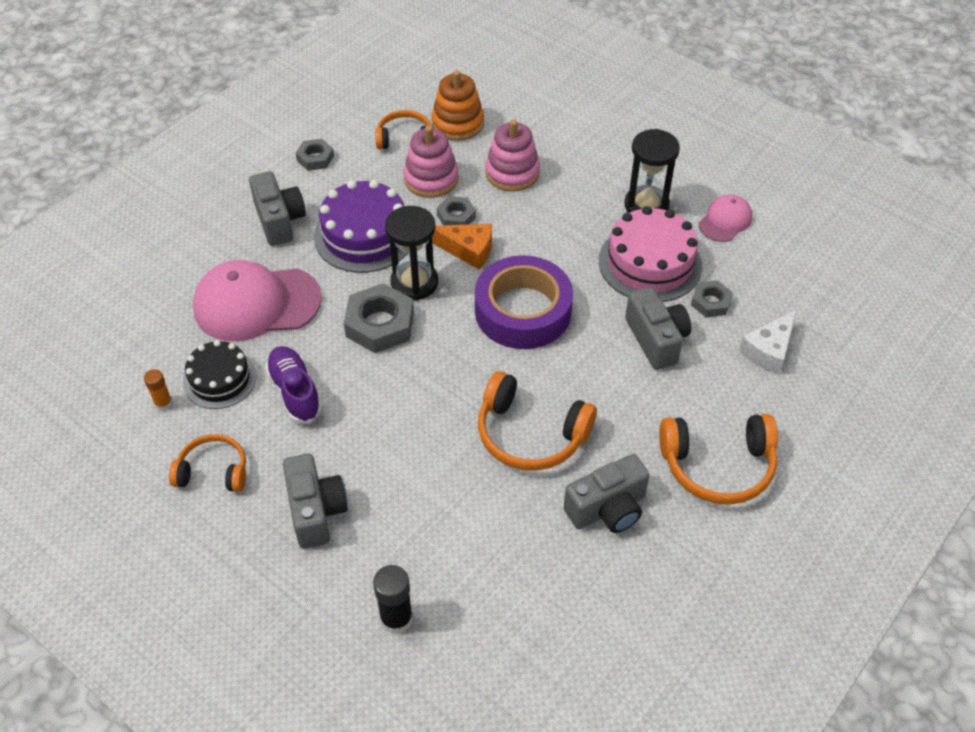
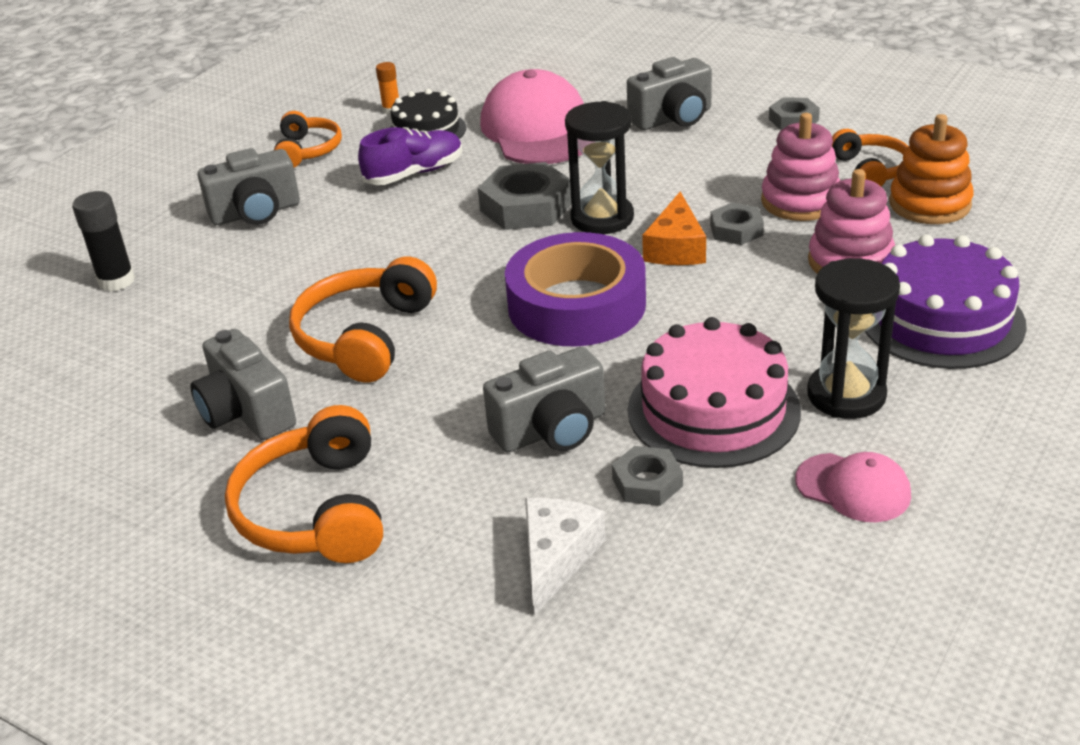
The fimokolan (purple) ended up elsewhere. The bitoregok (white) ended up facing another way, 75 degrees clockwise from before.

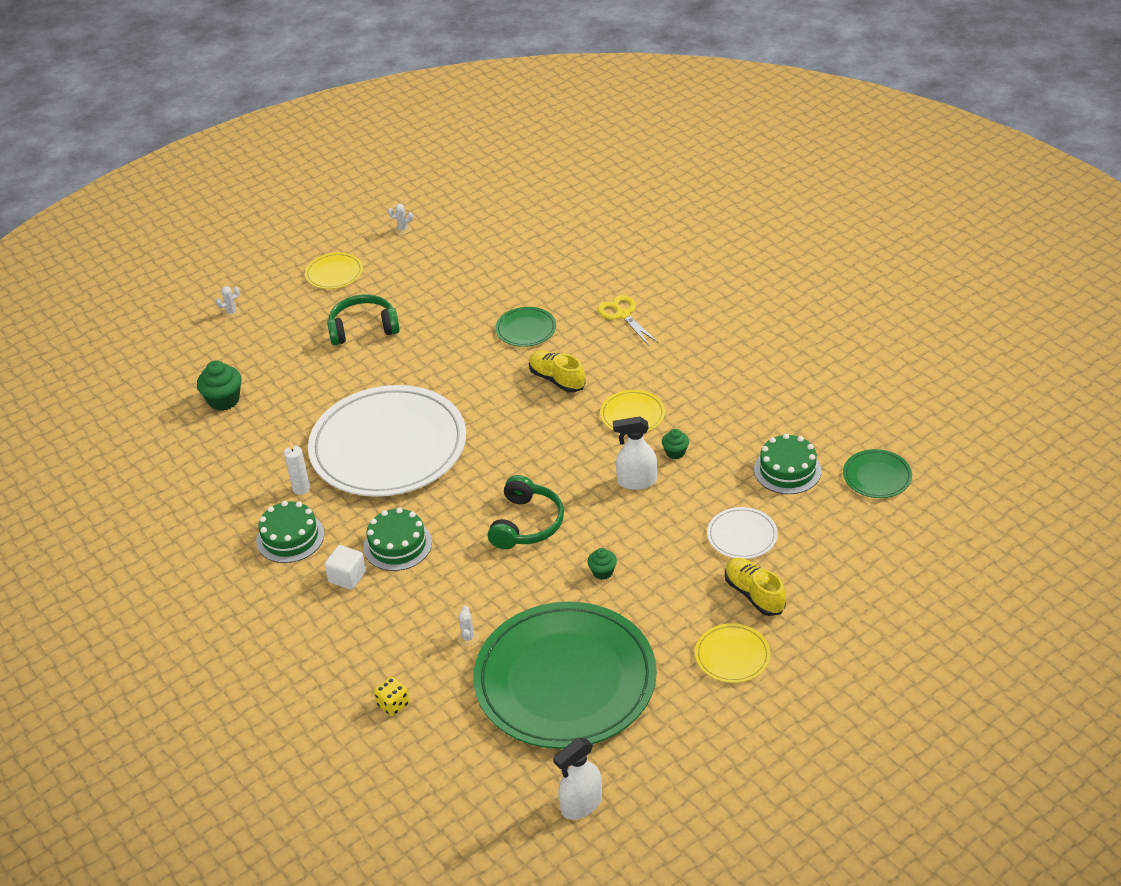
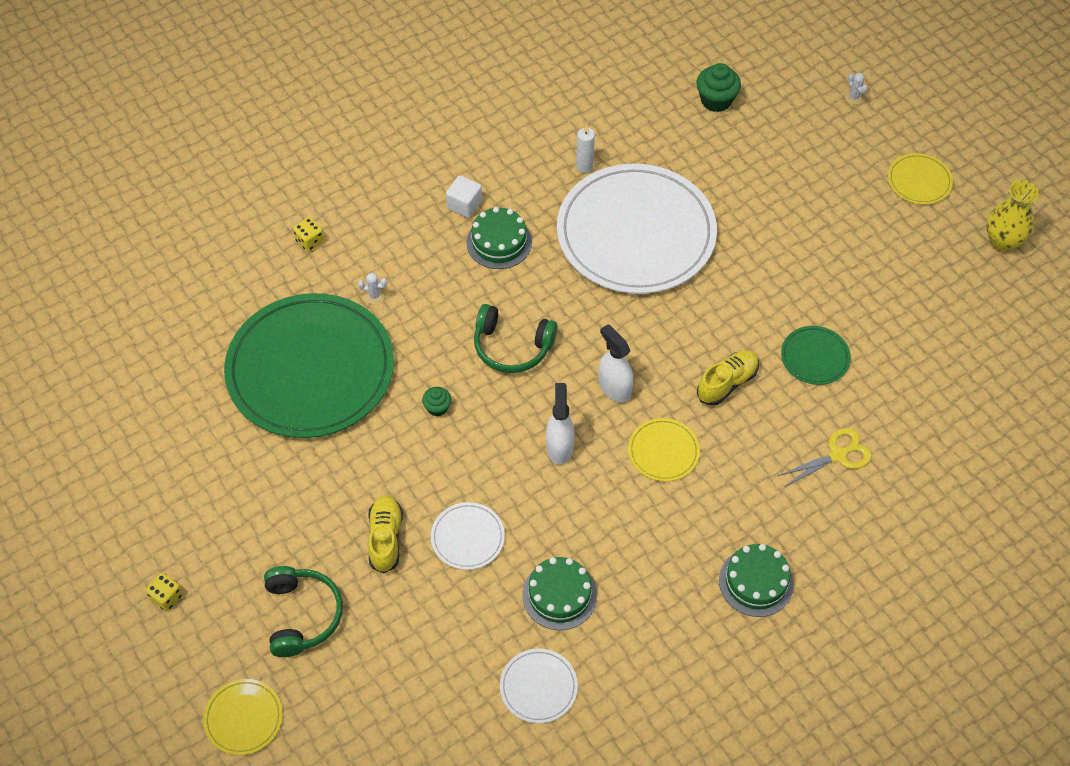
The second view lost the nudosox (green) (no. 3 from left). The second view gained the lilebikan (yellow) (no. 1 from left). The fimokolan (green) (no. 1 from left in the first image) ended up elsewhere. The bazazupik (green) (no. 1 from left) ended up elsewhere. The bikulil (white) (no. 1 from left in the first image) ended up elsewhere. The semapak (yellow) (no. 3 from left in the first image) ended up elsewhere. Where the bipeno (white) (no. 2 from left) stood, the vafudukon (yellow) came to stand. What was the semapak (green) (no. 3 from left) turned into the semapak (white) (no. 2 from left). The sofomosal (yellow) (no. 2 from left in the first image) ended up facing another way, 60 degrees counterclockwise from before.

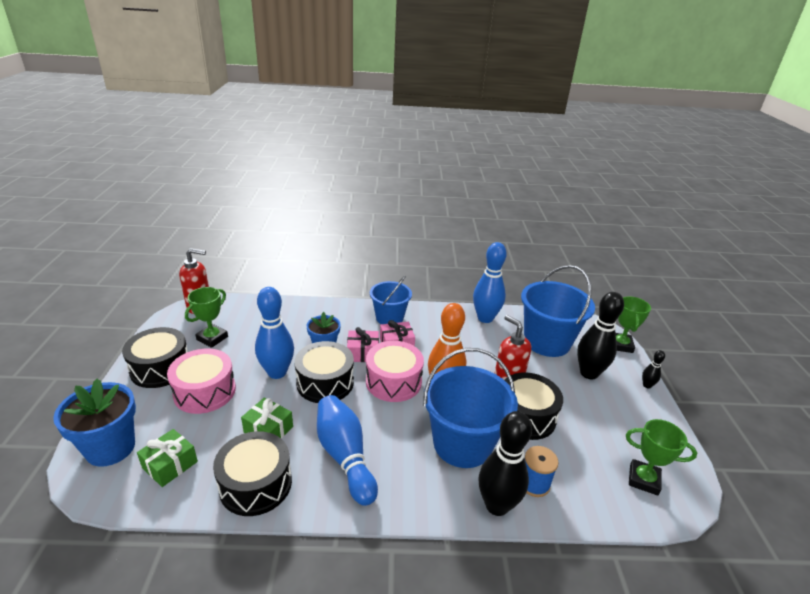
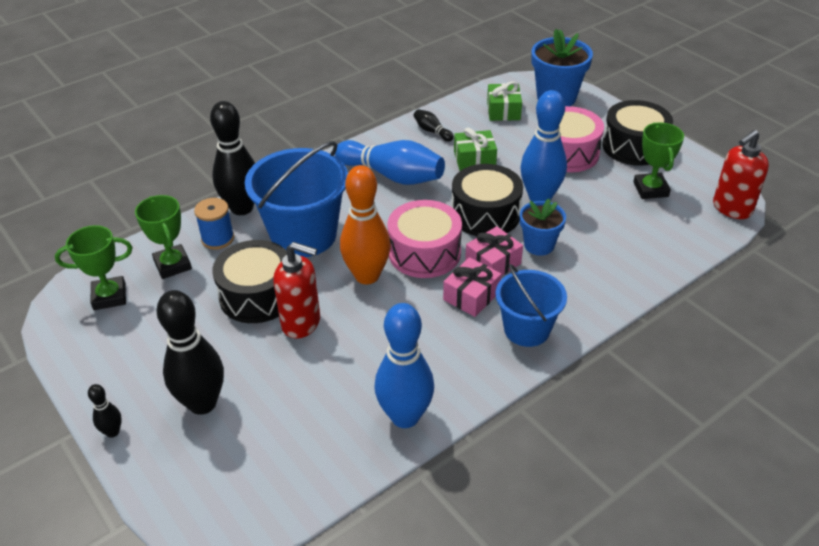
The second view lost the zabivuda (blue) (no. 3 from left). The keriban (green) (no. 2 from left) ended up elsewhere. Where the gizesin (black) (no. 2 from left) stood, the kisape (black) (no. 4 from left) came to stand.

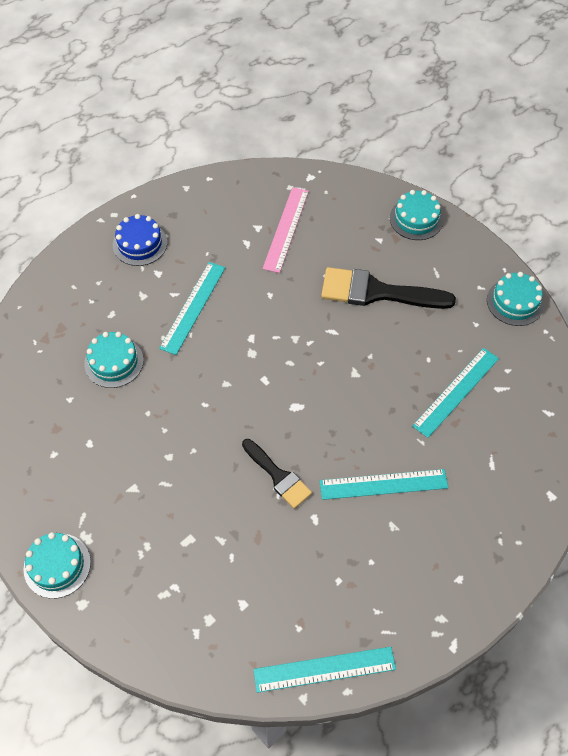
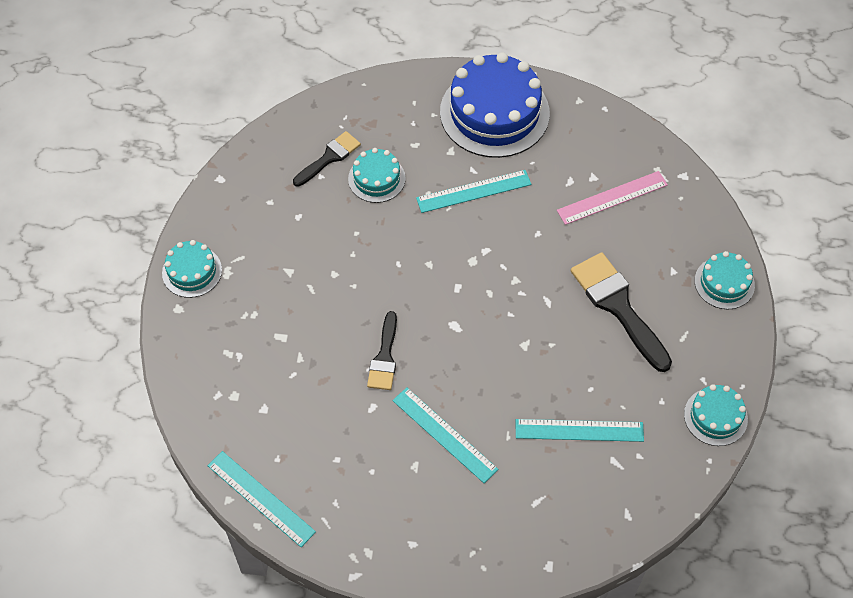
The second view gained the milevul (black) (no. 1 from left). The size of the fimokolan (blue) changed by a factor of 1.97.

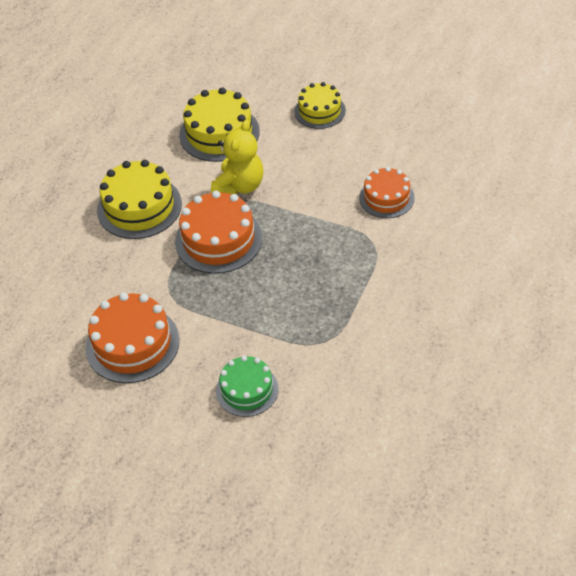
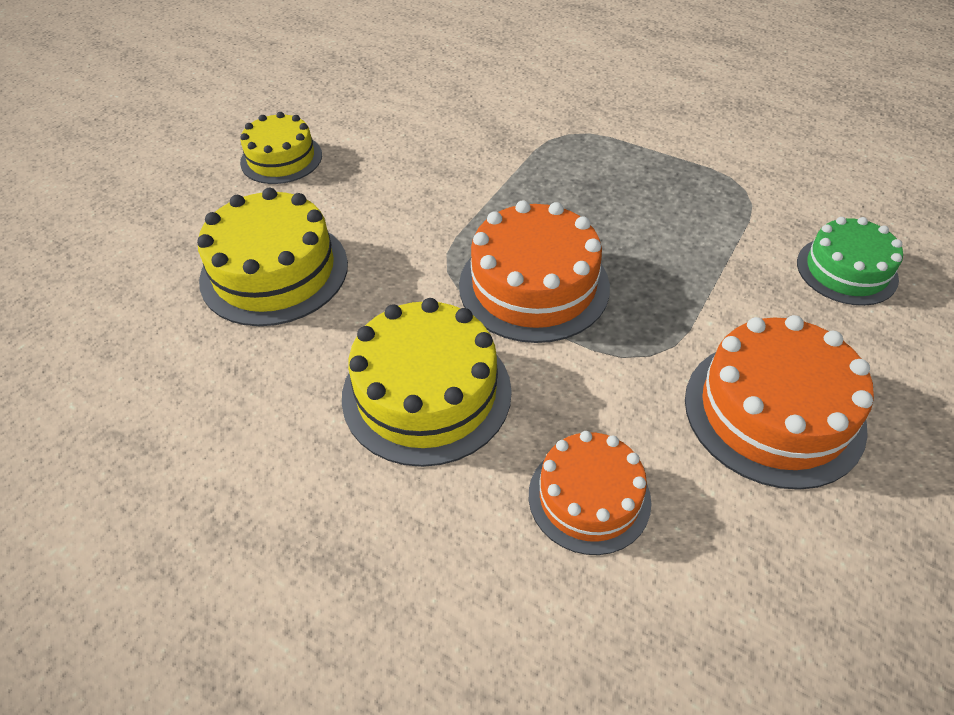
The second view lost the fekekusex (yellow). The fimokolan (orange) (no. 3 from left in the first image) ended up elsewhere.

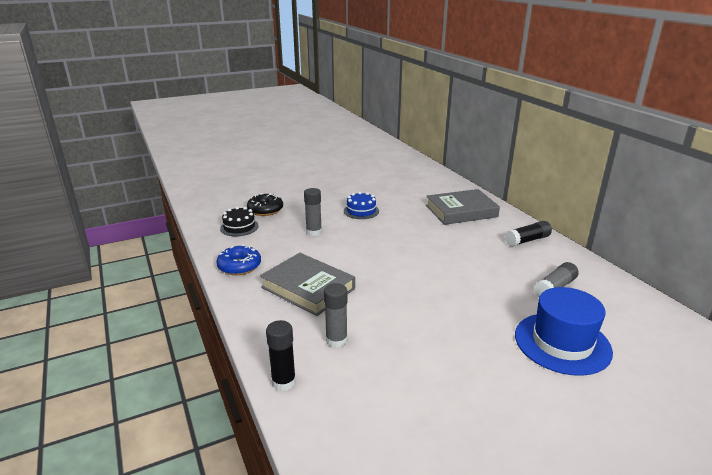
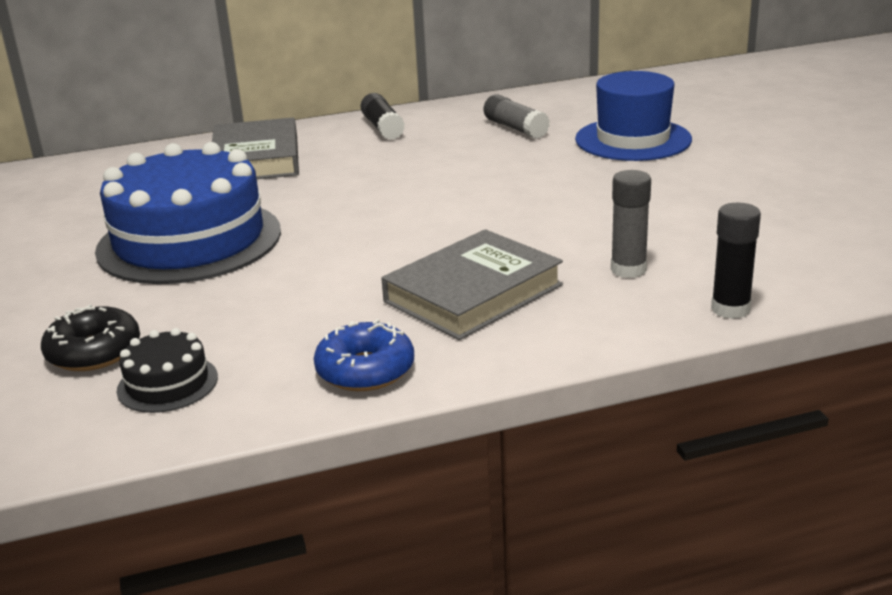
The second view lost the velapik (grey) (no. 1 from left). The size of the fimokolan (blue) changed by a factor of 2.34.

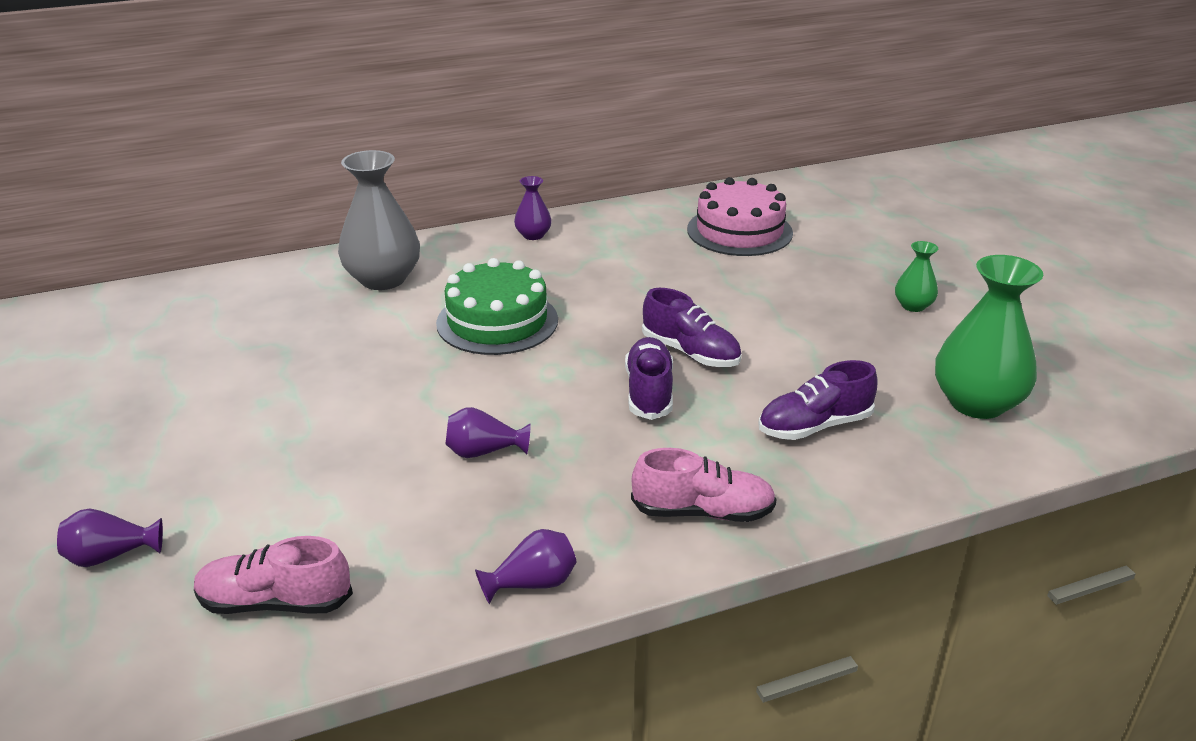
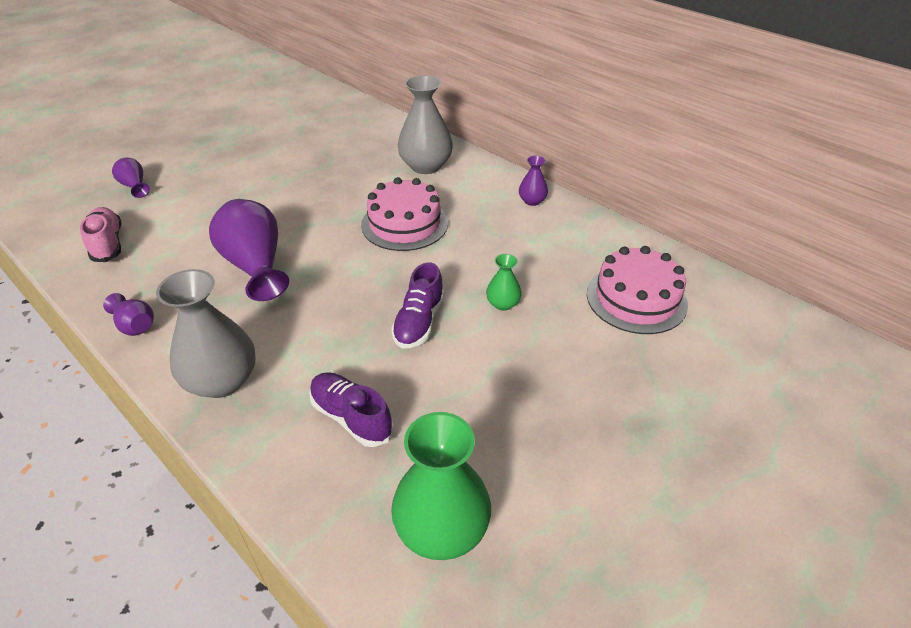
The second view lost the sofomosal (purple) (no. 1 from left). The vafudukon (green) (no. 1 from left in the first image) ended up elsewhere. Where the sofomosal (pink) (no. 2 from left) stood, the vafudukon (grey) (no. 1 from left) came to stand. What was the fimokolan (green) turned into the fimokolan (pink) (no. 1 from left). The size of the vafudukon (purple) (no. 2 from left in the first image) changed by a factor of 2.00.

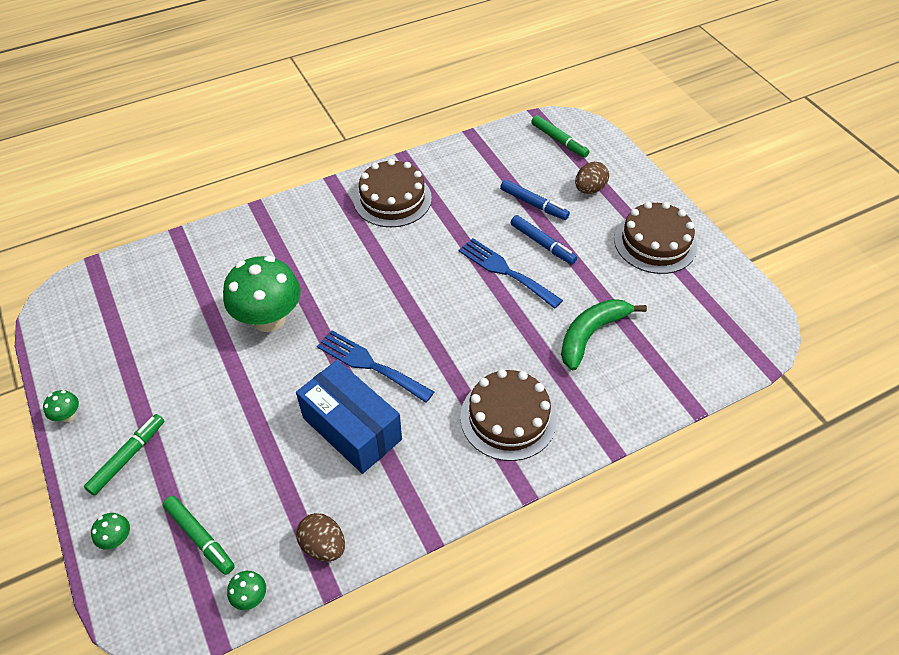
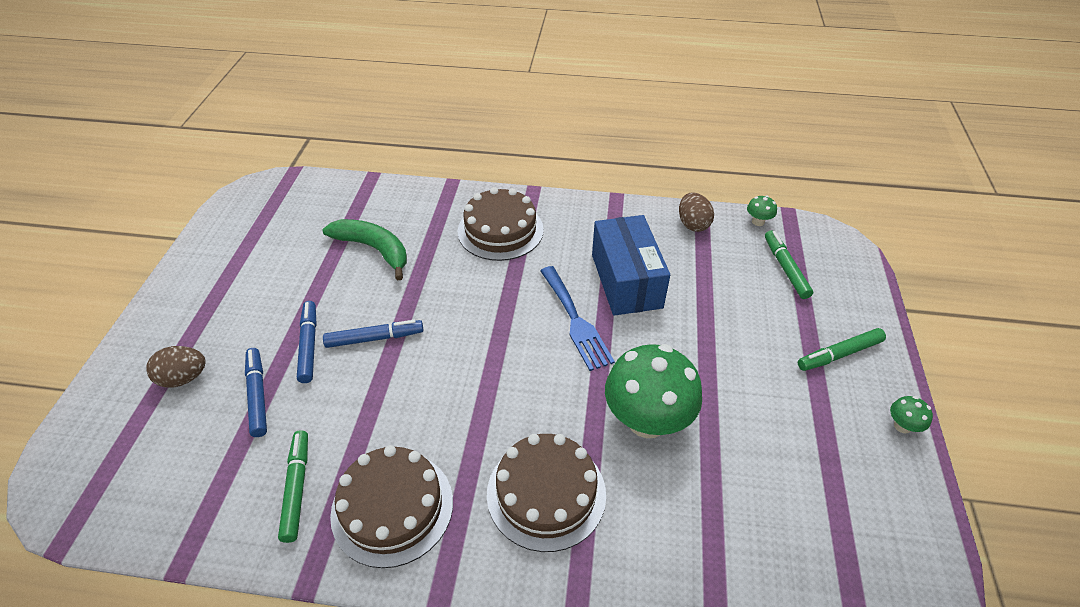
The second view lost the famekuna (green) (no. 2 from left). The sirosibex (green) (no. 3 from left in the first image) ended up elsewhere. The fimokolan (brown) (no. 3 from left) ended up elsewhere. Where the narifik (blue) (no. 2 from left) stood, the sirosibex (blue) (no. 3 from left) came to stand. The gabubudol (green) ended up facing another way, 135 degrees counterclockwise from before.

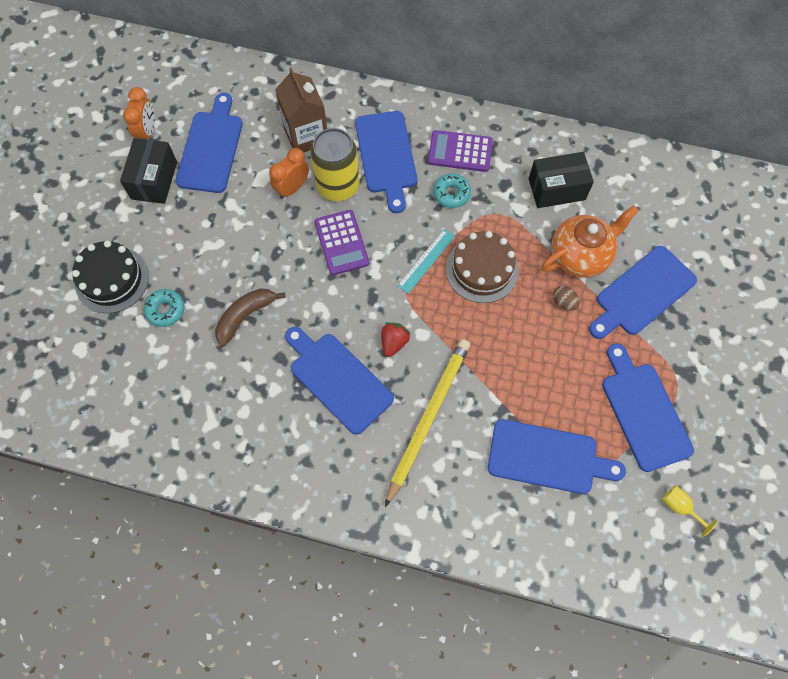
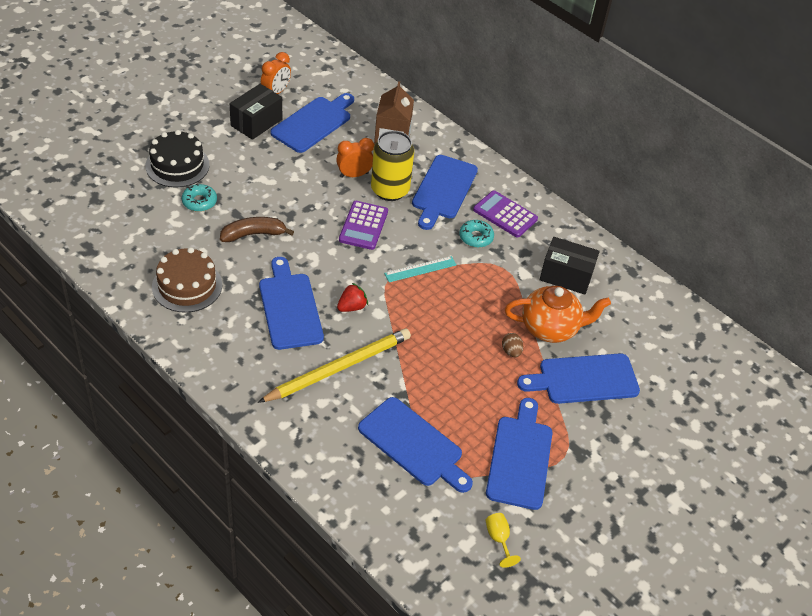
The fimokolan (brown) ended up elsewhere.

